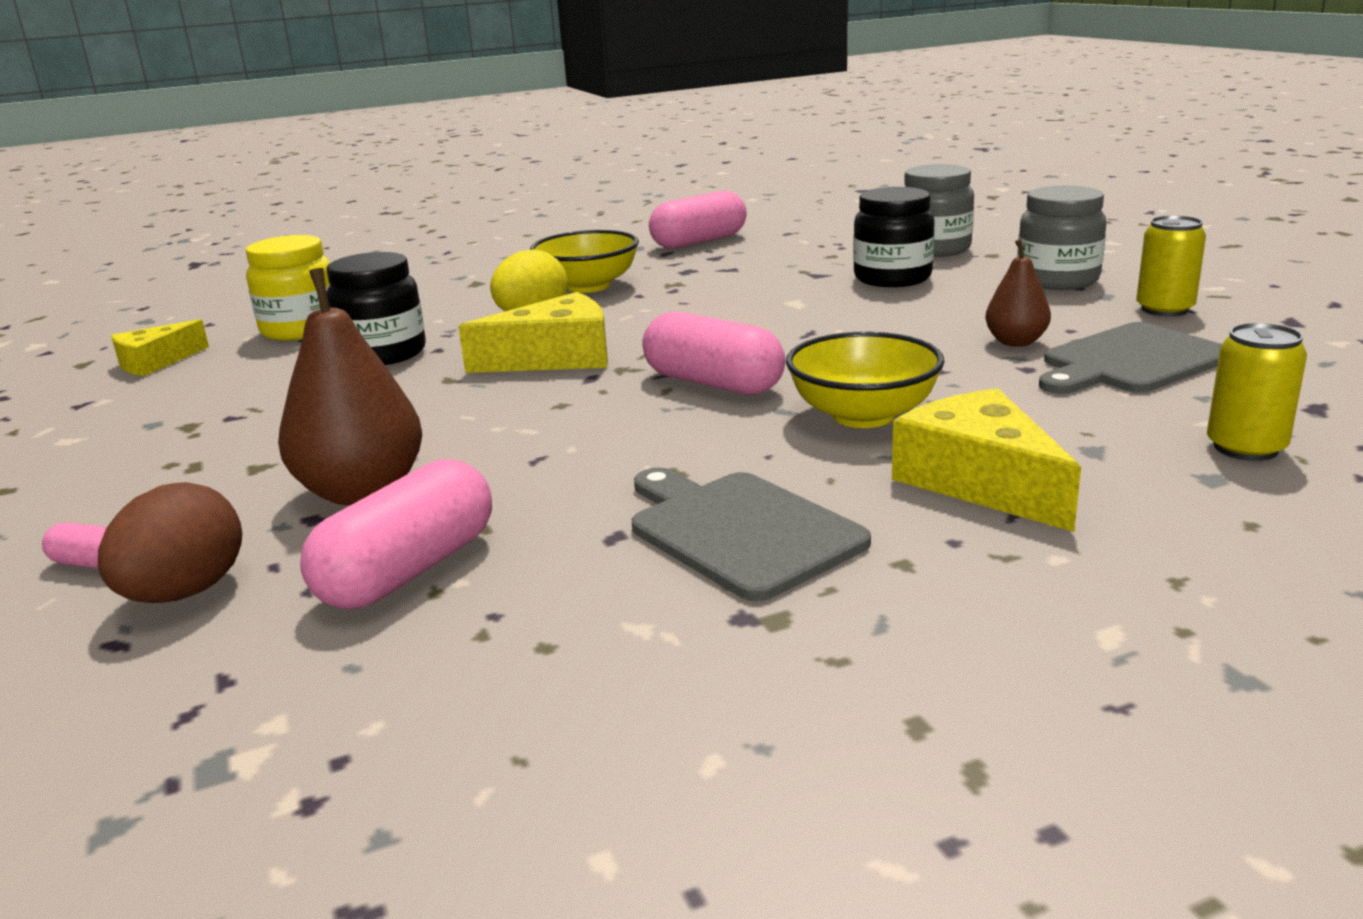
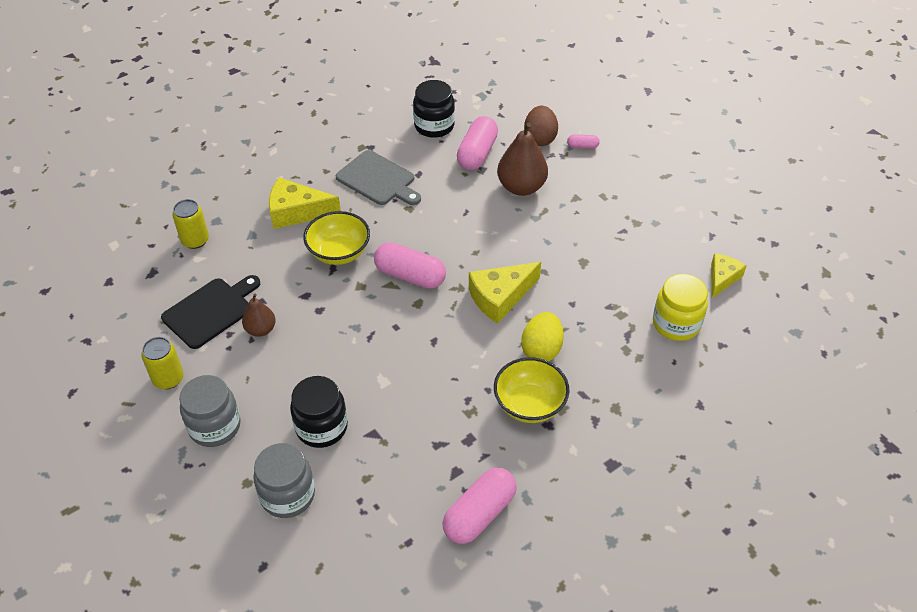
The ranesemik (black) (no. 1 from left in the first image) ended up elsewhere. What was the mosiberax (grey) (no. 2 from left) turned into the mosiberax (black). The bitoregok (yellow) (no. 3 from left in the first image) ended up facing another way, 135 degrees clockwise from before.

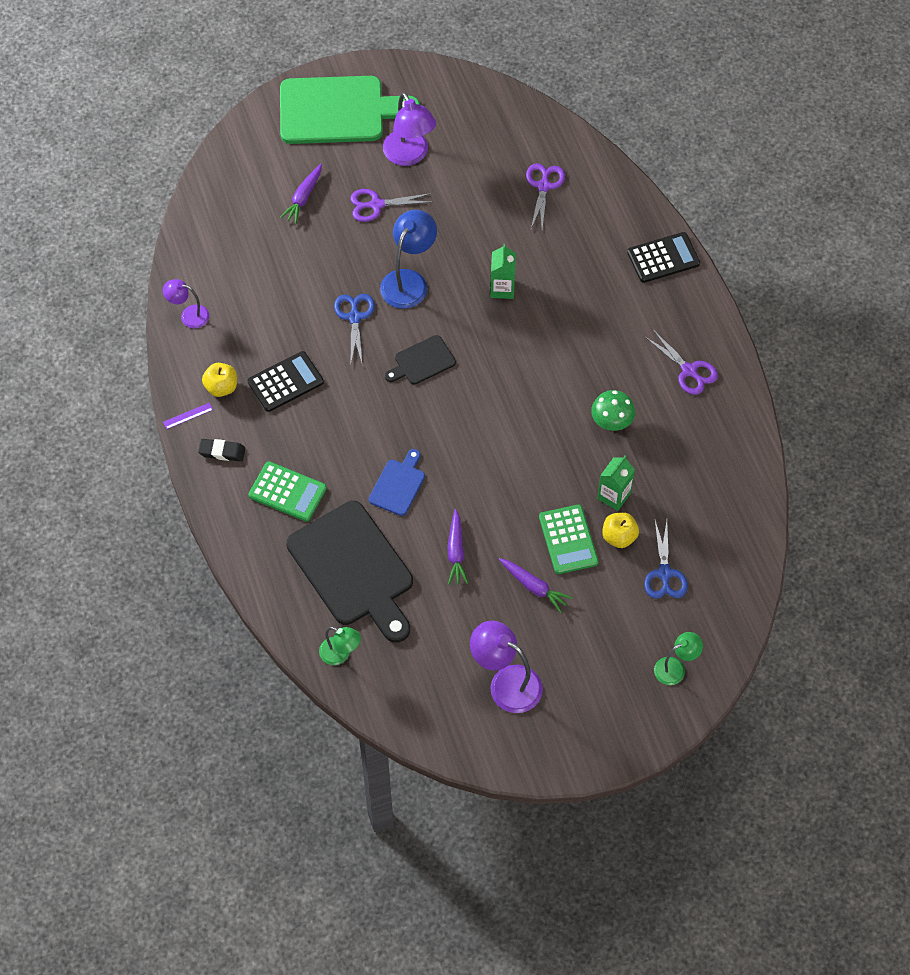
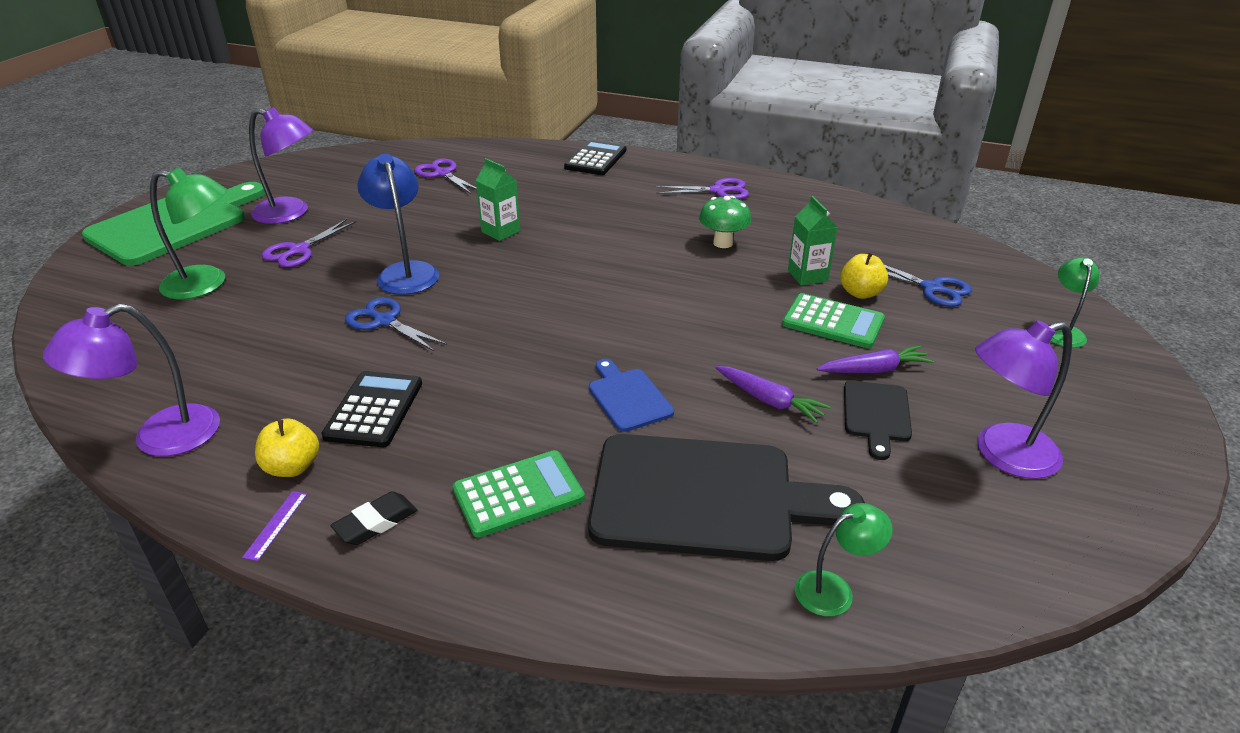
The mosiberax (black) (no. 2 from left) ended up elsewhere. Where the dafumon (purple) (no. 1 from left) stood, the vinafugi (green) (no. 1 from left) came to stand. The size of the vinafugi (purple) (no. 1 from left) changed by a factor of 1.68.

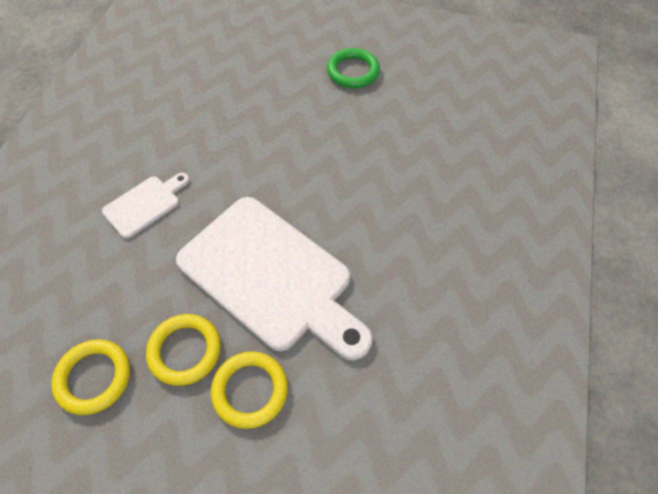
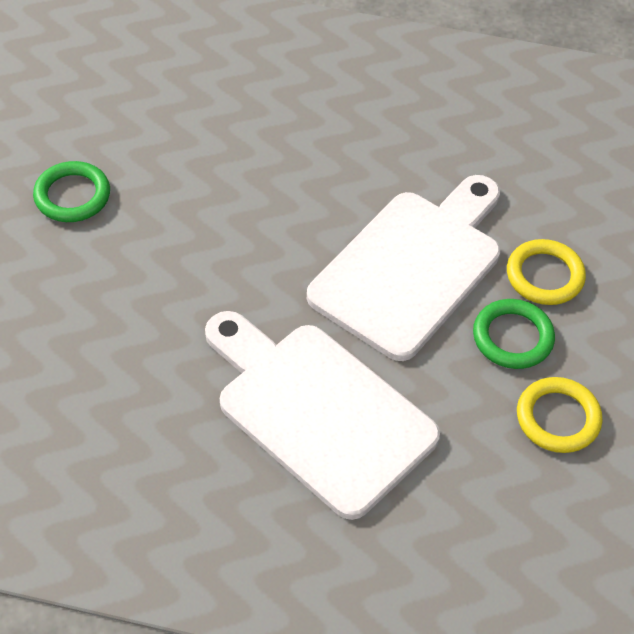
What was the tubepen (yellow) (no. 2 from left) turned into the tubepen (green) (no. 2 from left). The size of the mosiberax (white) (no. 1 from left) changed by a factor of 2.18.

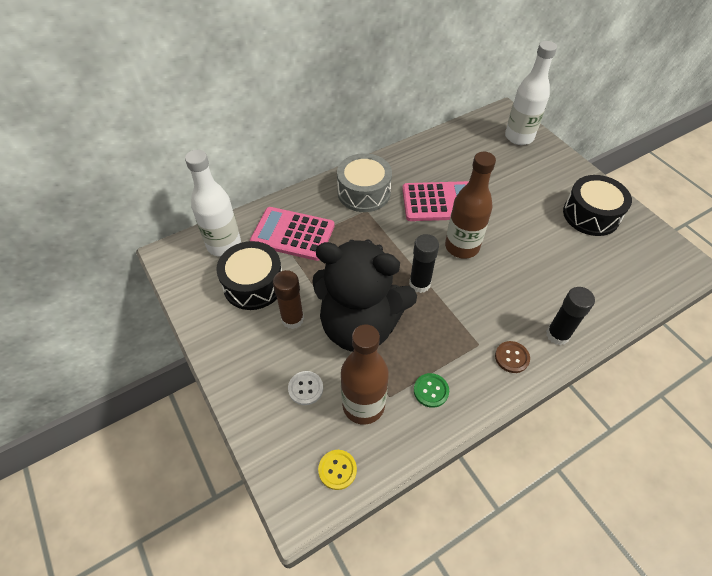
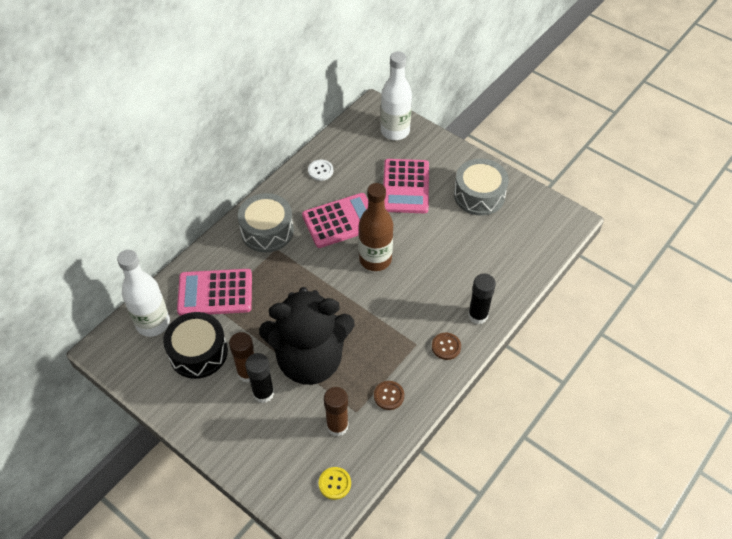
The second view gained the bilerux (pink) (no. 3 from left). The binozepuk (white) ended up elsewhere. The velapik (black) (no. 1 from left) ended up elsewhere. Where the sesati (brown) (no. 1 from left) stood, the velapik (brown) (no. 2 from left) came to stand. What was the binozepuk (green) turned into the binozepuk (brown) (no. 1 from left). What was the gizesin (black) (no. 2 from left) turned into the gizesin (grey) (no. 2 from left).

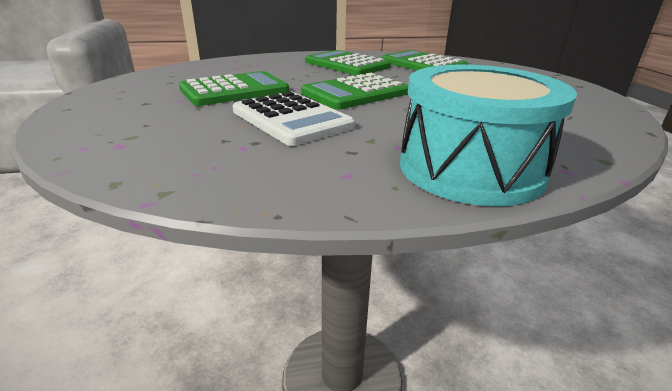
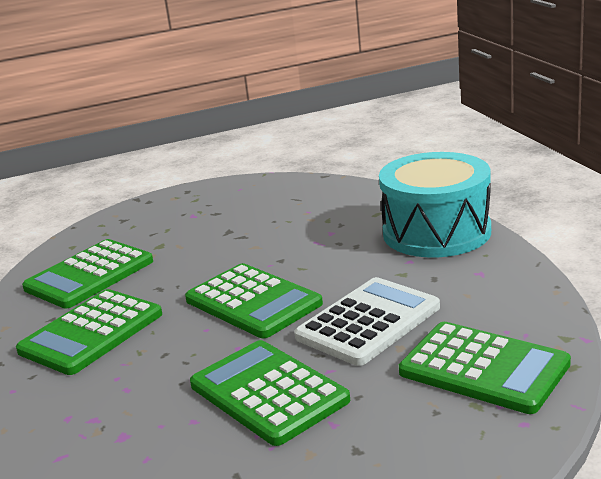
The second view gained the bilerux (green) (no. 5 from left).

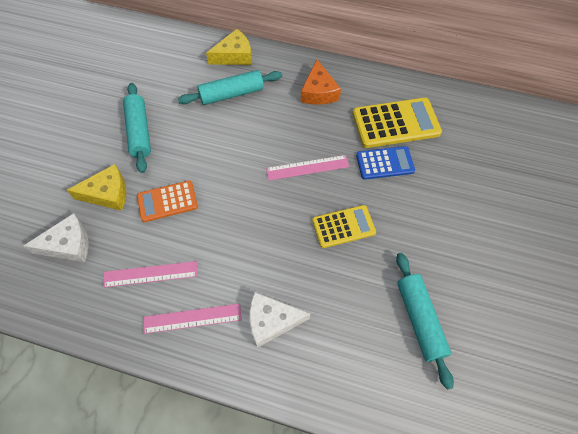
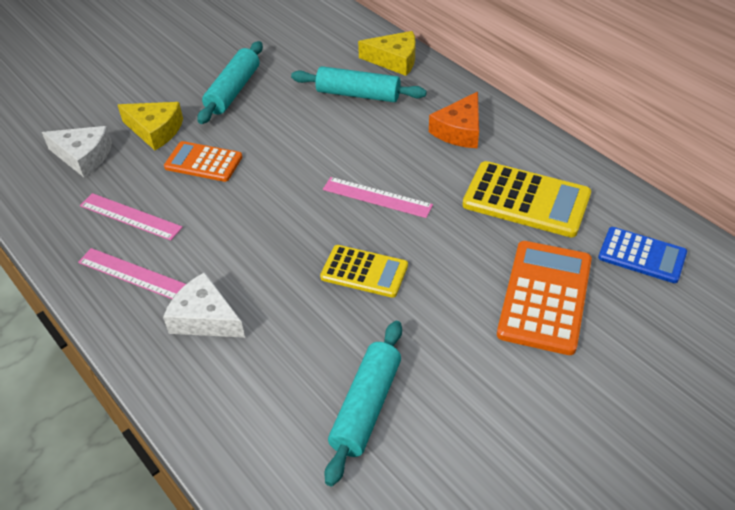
The second view gained the bilerux (orange) (no. 2 from left). The bilerux (blue) ended up elsewhere.

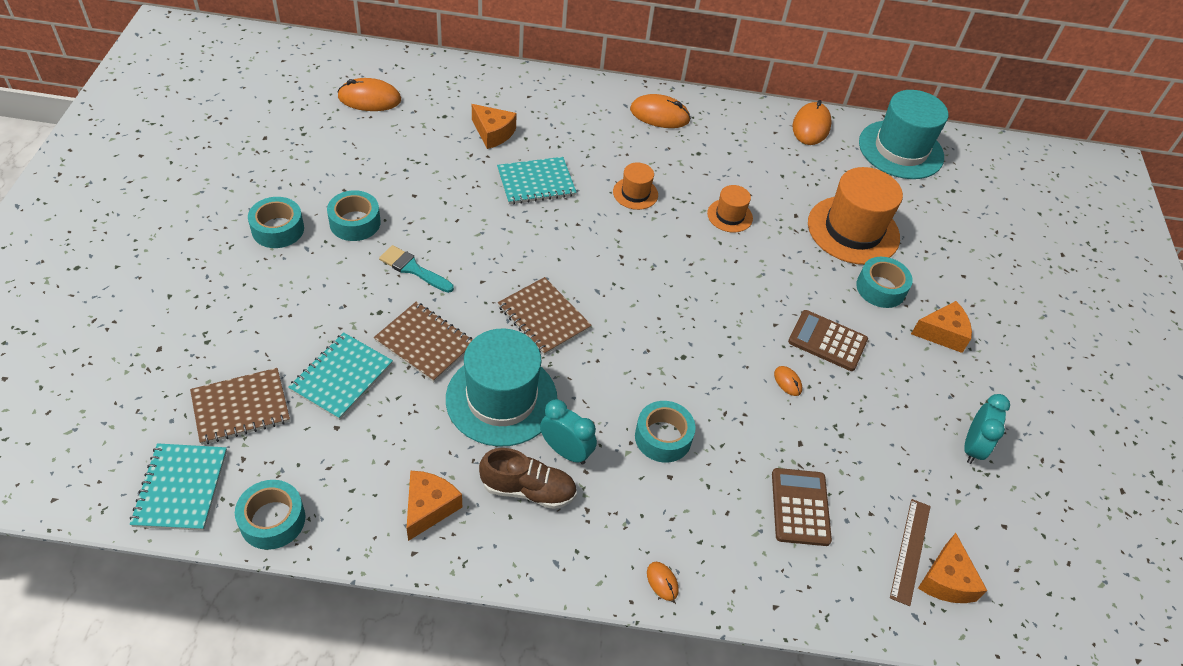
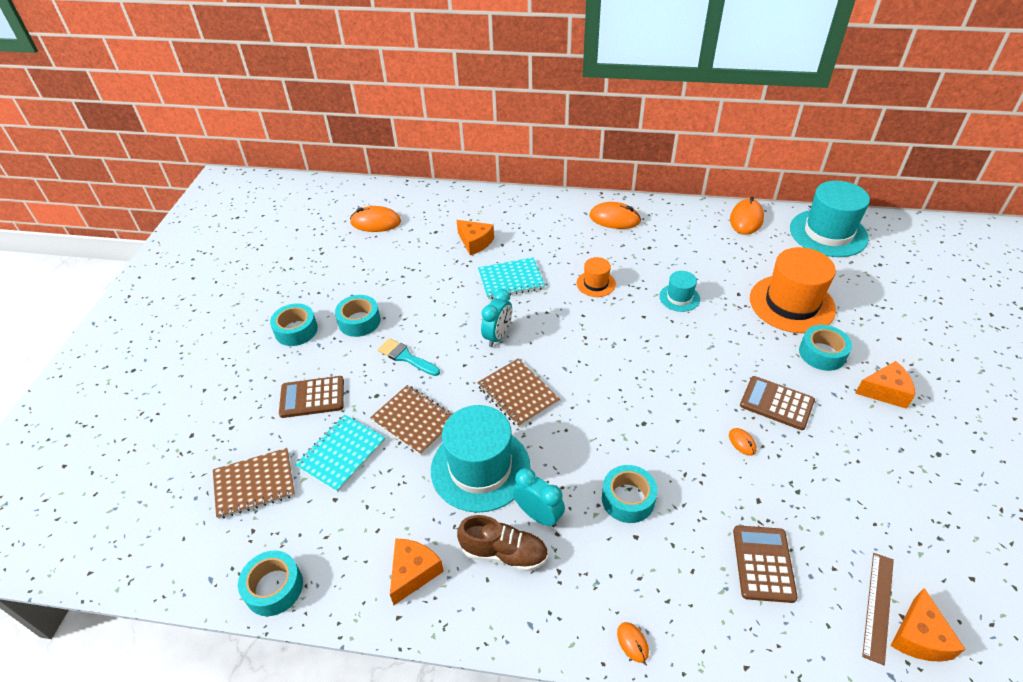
The second view lost the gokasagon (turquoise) (no. 1 from left). The second view gained the bilerux (brown) (no. 1 from left). The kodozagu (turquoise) (no. 2 from left in the first image) ended up elsewhere. What was the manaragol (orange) (no. 2 from left) turned into the manaragol (turquoise) (no. 2 from left).

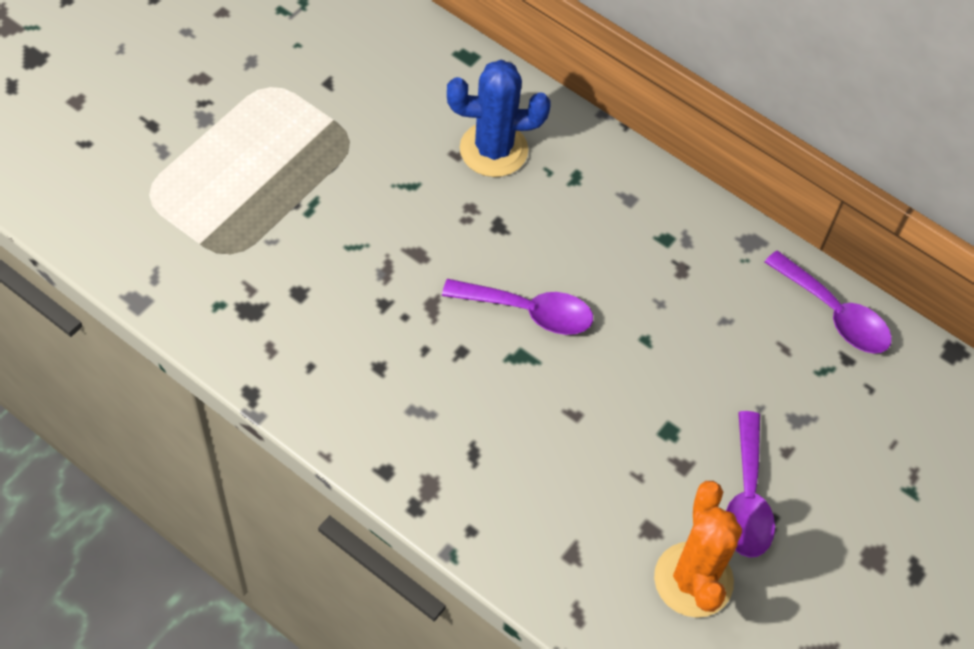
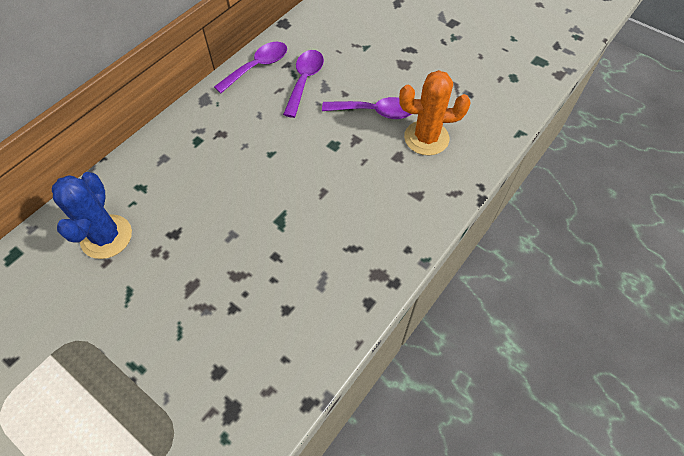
The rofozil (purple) (no. 1 from left in the first image) ended up elsewhere.

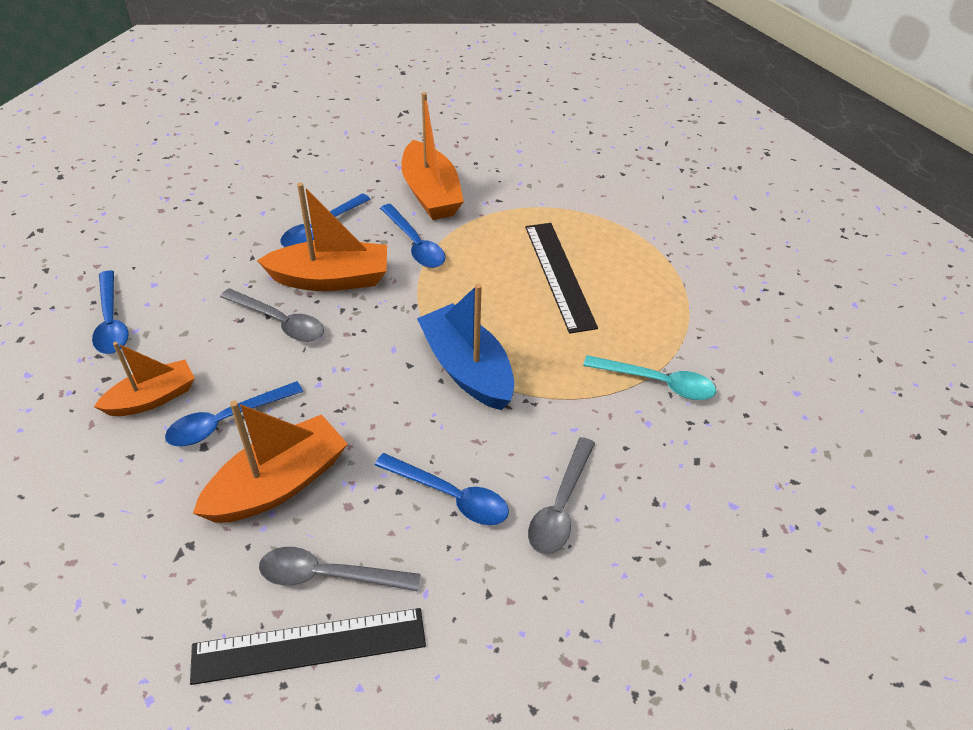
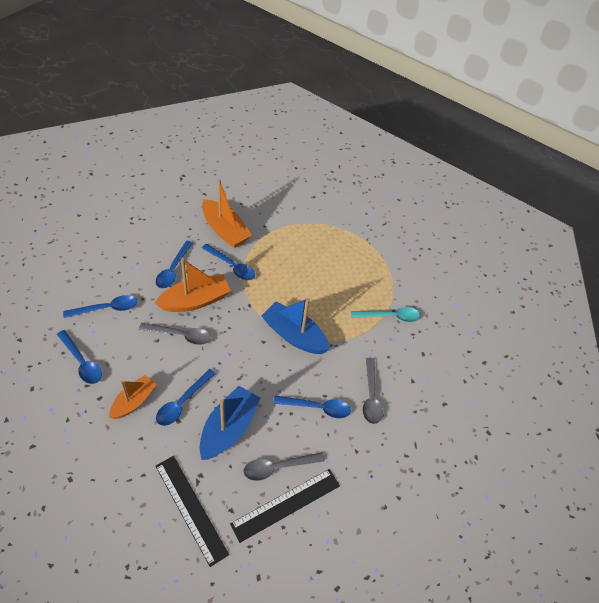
The second view gained the rofozil (blue) (no. 2 from left). The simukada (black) (no. 2 from left in the first image) ended up elsewhere. What was the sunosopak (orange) (no. 2 from left) turned into the sunosopak (blue) (no. 1 from left).

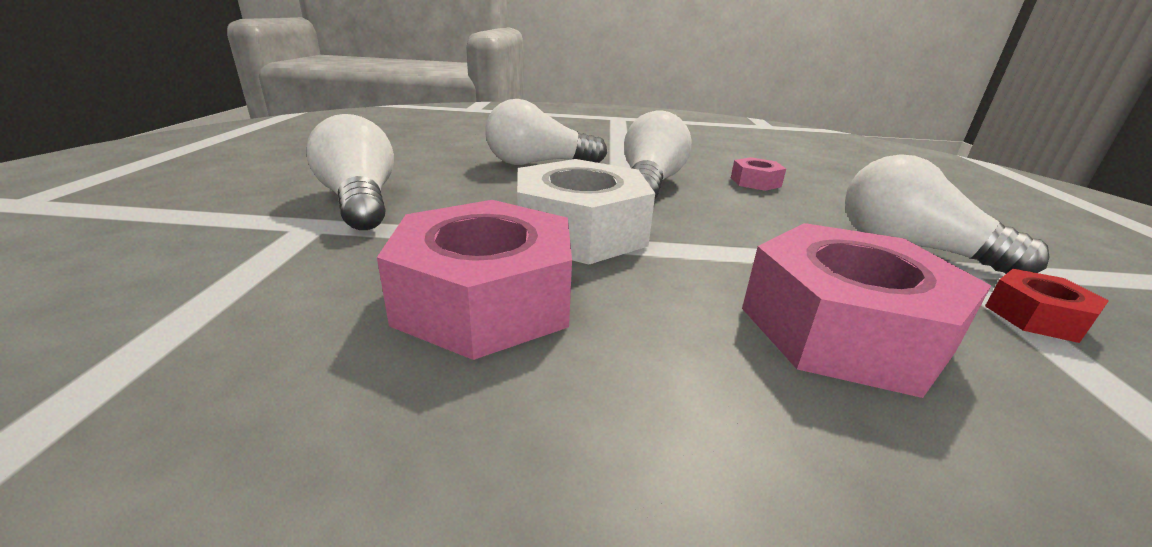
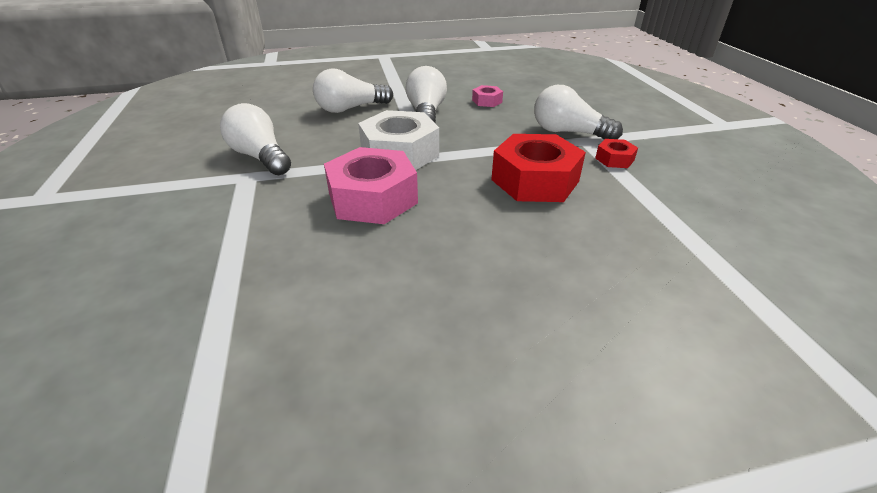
What was the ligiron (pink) (no. 3 from left) turned into the ligiron (red) (no. 1 from left).

